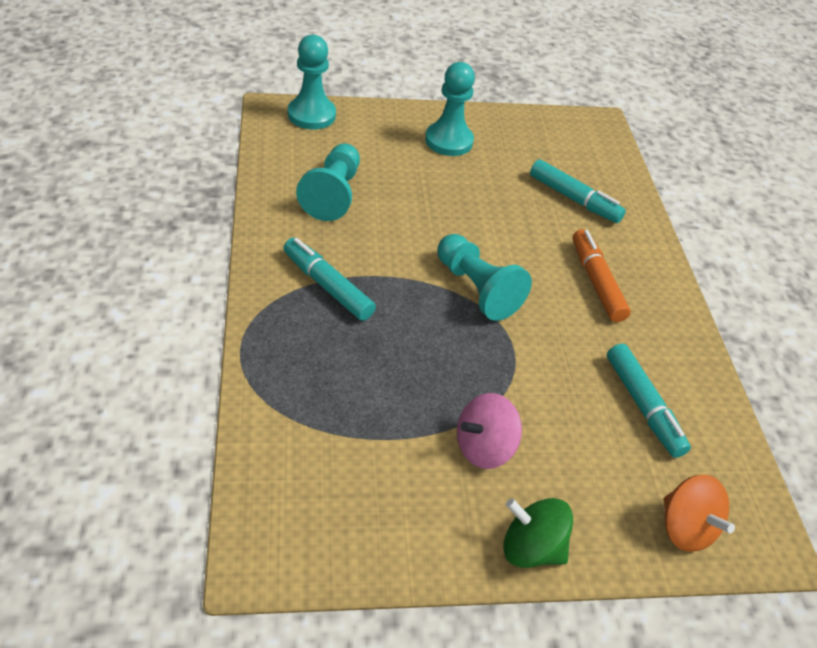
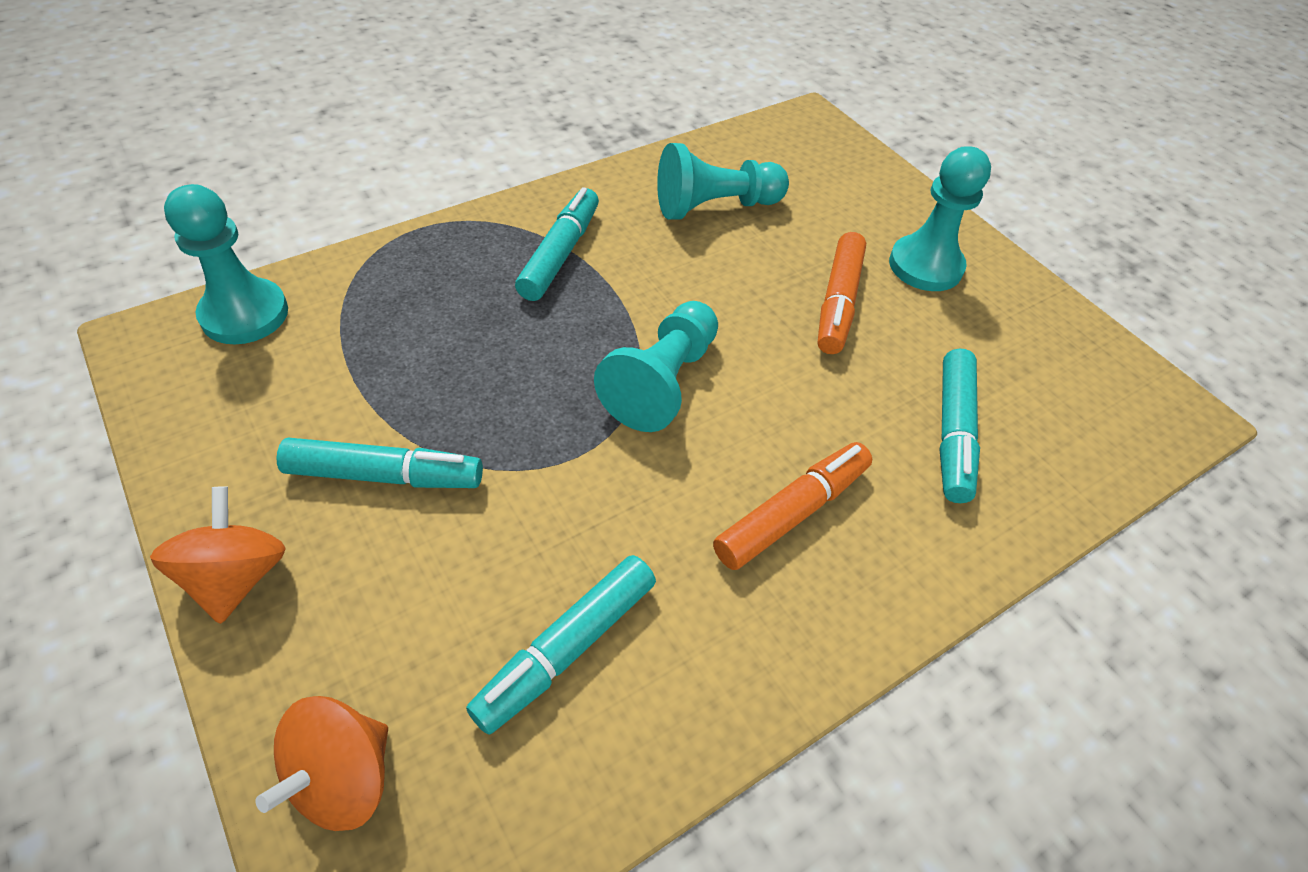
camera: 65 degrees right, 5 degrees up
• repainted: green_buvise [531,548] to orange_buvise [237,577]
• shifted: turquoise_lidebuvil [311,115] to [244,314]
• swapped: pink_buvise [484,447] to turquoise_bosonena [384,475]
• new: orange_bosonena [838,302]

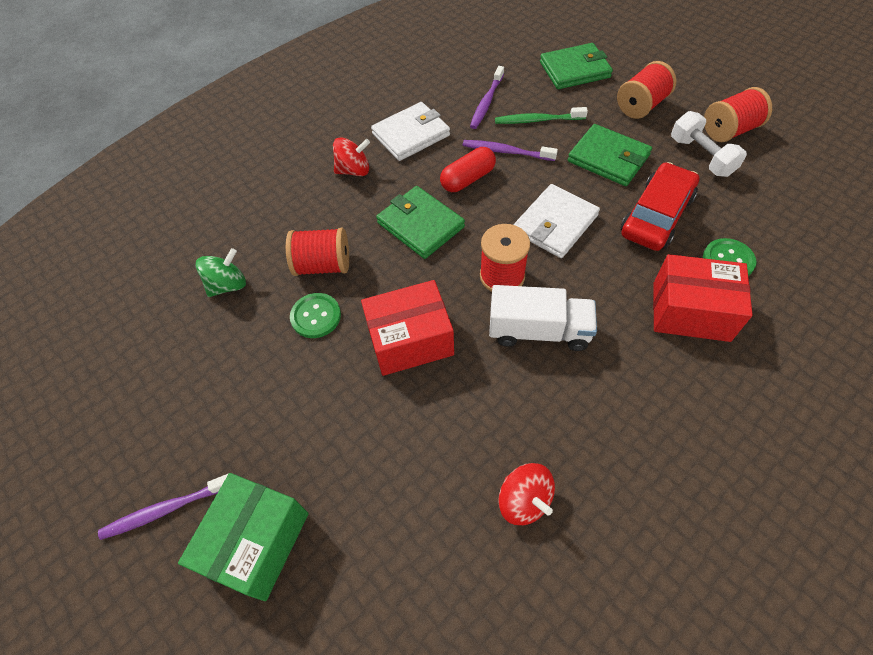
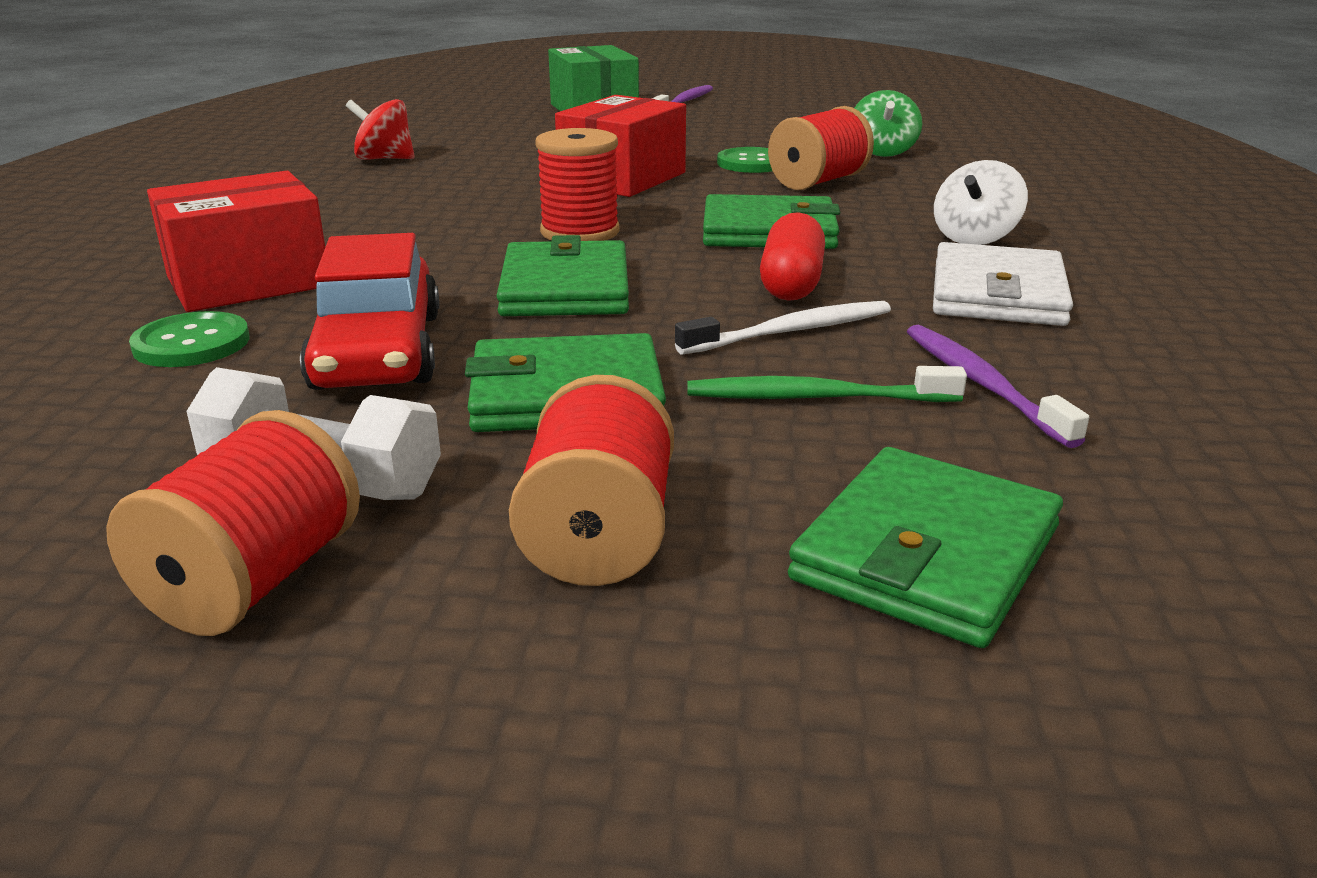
camera: 135 degrees right, 30 degrees down
• repainted: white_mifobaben [555,224] to green_mifobaben [565,288]
• repainted: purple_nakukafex [506,152] to white_nakukafex [790,332]
• rotated: green_nakukafex [538,120] = [817,398] 135 degrees counterclockwise
• repainted: red_buvise [354,170] to white_buvise [974,238]
• gone: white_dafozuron [538,331]

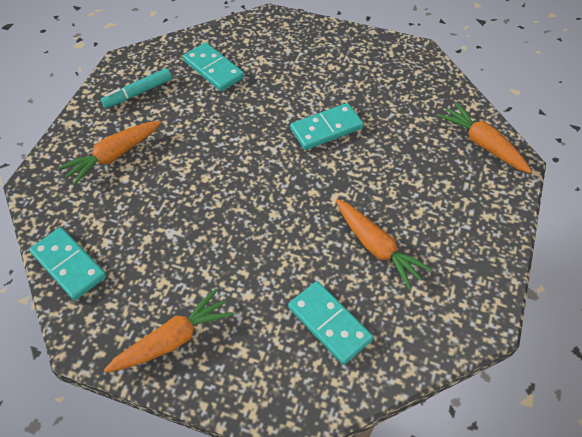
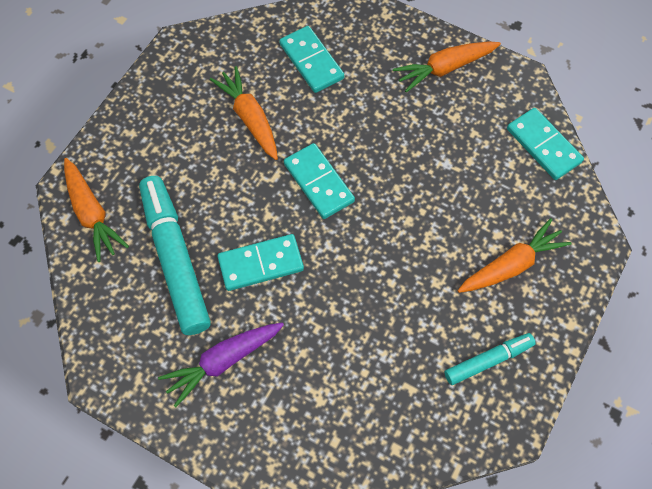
camera: 170 degrees left, 10 degrees up
• new: turquoise_bosonena [175,259]
• new: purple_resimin [223,361]
• shifted: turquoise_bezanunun [213,69] to [319,182]

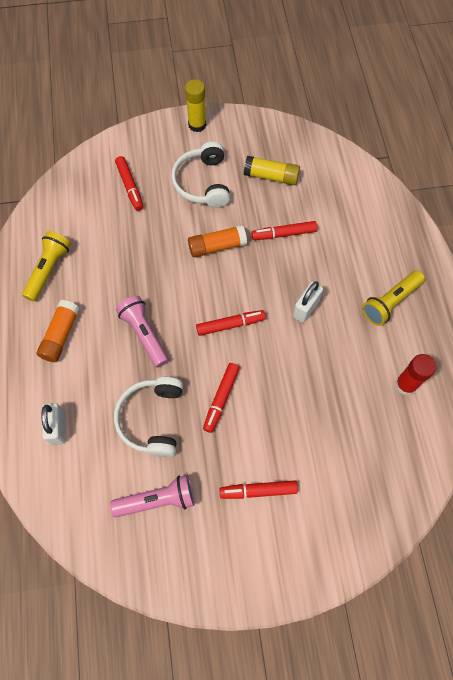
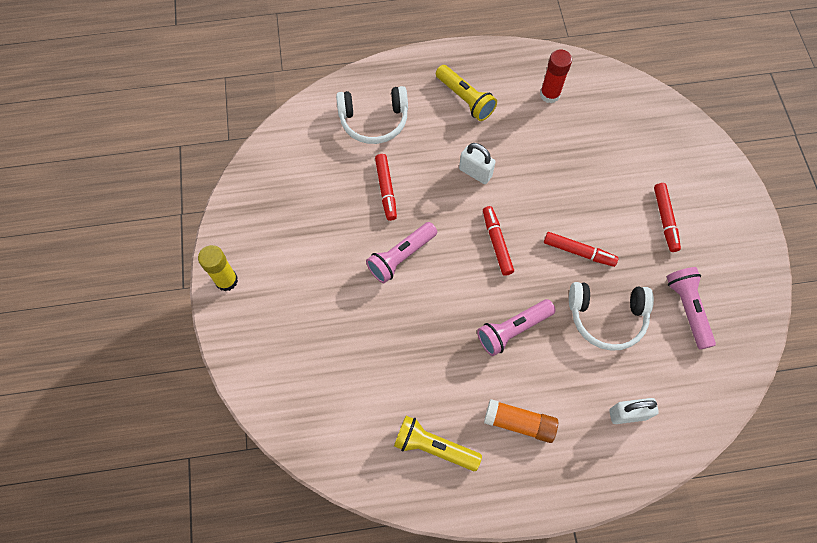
camera: 90 degrees left, 0 degrees up
• shifted: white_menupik [202,183] to [374,121]
• swapped: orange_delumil [217,246] to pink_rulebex [401,257]
• gone: red_bosonena [130,186]
• gone: yellow_delumil [271,176]

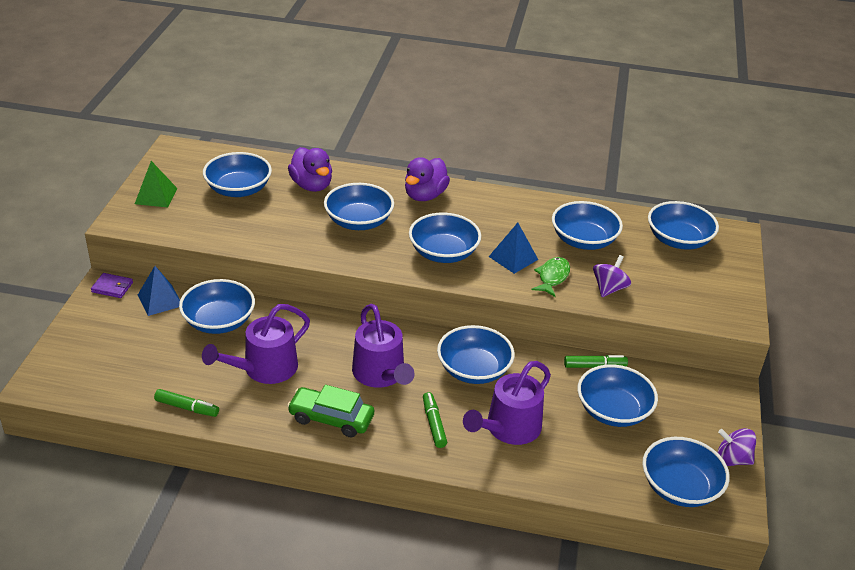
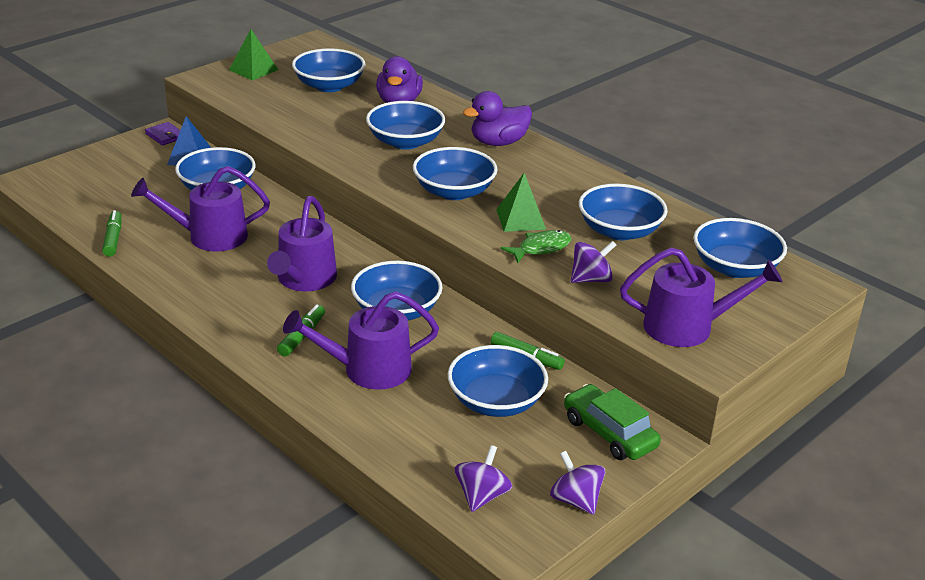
camera: 35 degrees right, 5 degrees down
• rotated: green_bosonena [187,408] = [113,239] 150 degrees counterclockwise
• swapped: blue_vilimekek [680,487] to purple_buvise [482,496]
• repainted: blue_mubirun [513,258] to green_mubirun [521,219]
• shifted: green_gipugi [331,418] to [609,433]
• new: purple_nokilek [687,327]

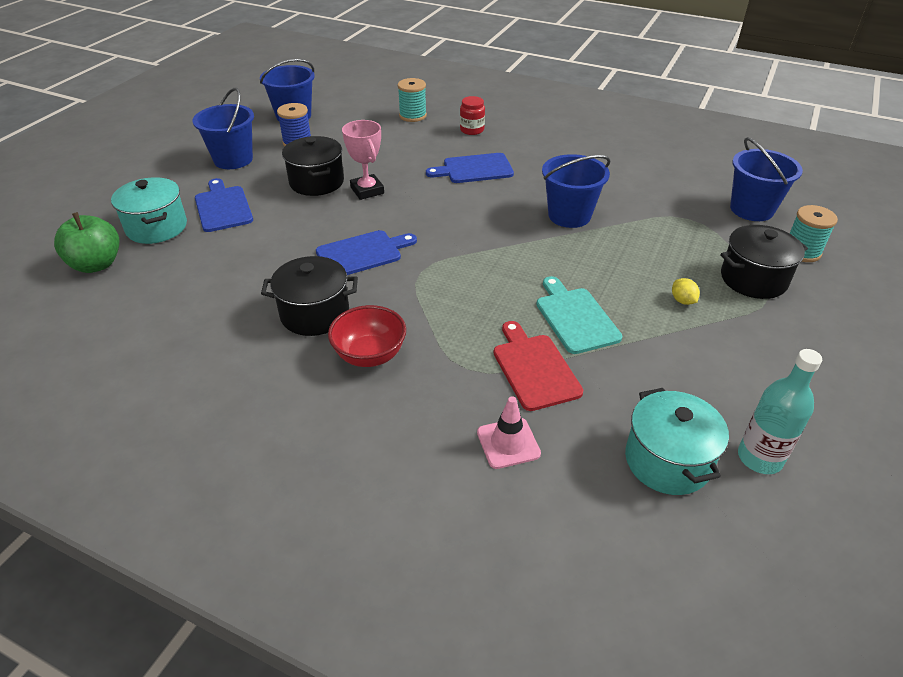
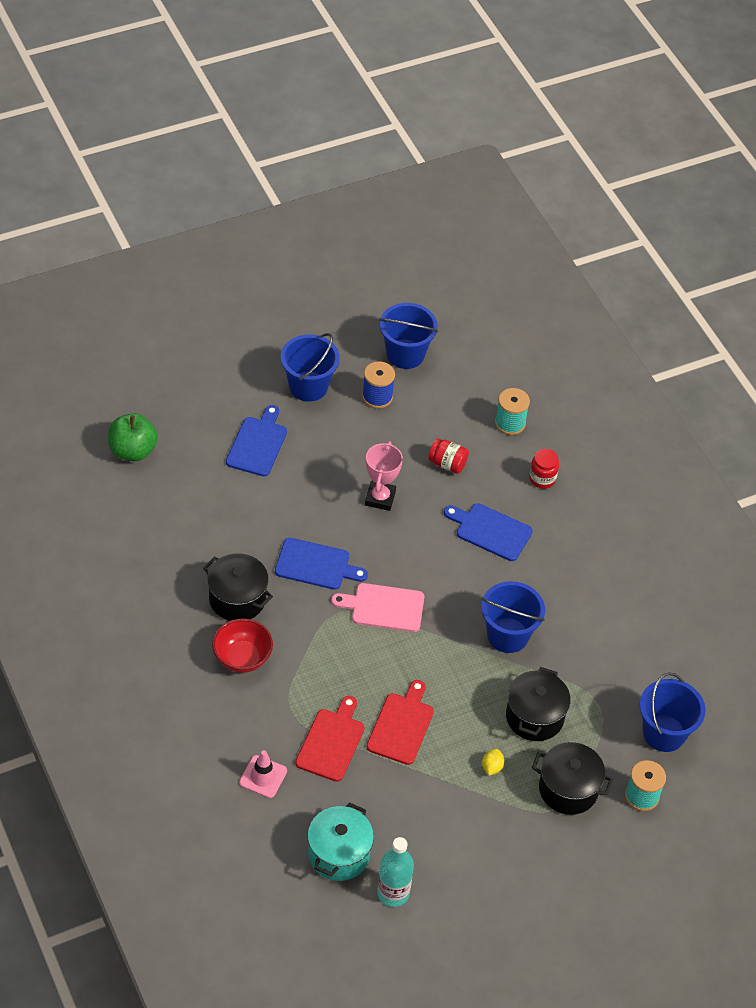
camera: 35 degrees right, 10 degrees up
• new: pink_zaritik [384,607]
• repainted: turquoise_zaritik [575,318] to red_zaritik [401,725]
• new: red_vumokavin [447,464]
• shifted: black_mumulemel [316,182] to [534,717]
• gone: turquoise_mumulemel [157,227]

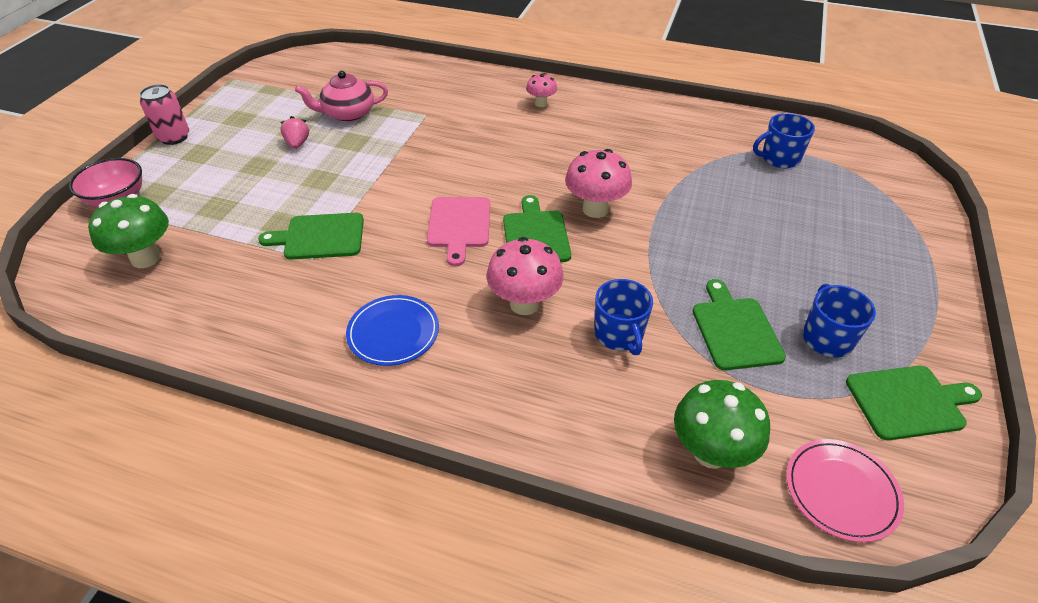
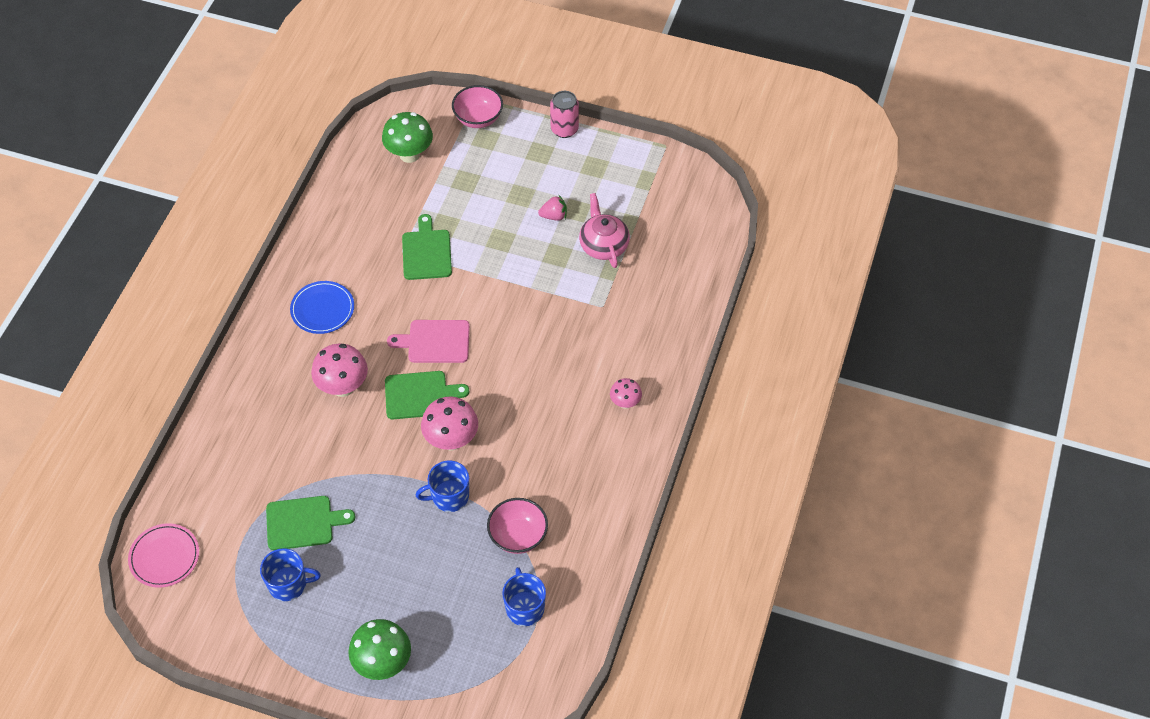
camera: 90 degrees right, 10 degrees up
• shifted: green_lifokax [710,452] to [383,663]
• shifted: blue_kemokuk [619,334] to [449,497]
• new: pink_vilimekek [518,536]
• gone: green_zaritik [909,402]

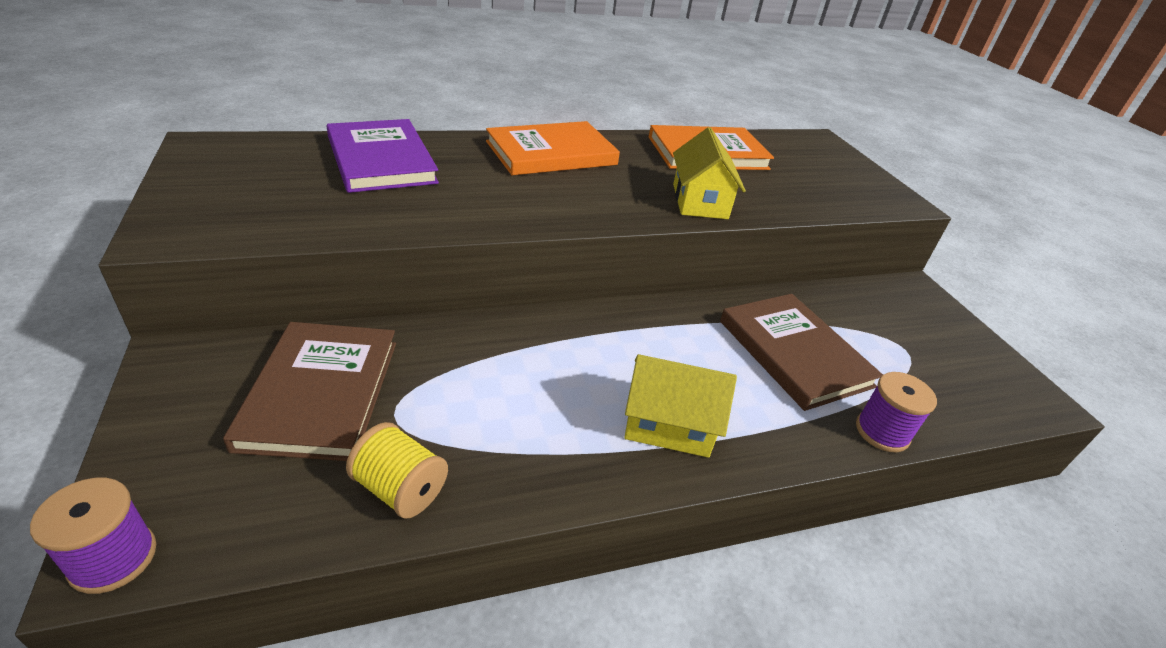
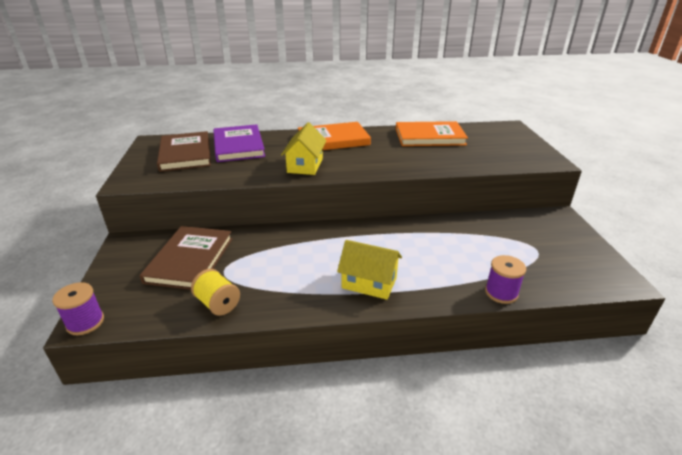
camera: 15 degrees right, 5 degrees down
• shifted: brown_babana [794,353] to [185,154]
• shifted: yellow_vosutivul [699,201] to [305,165]

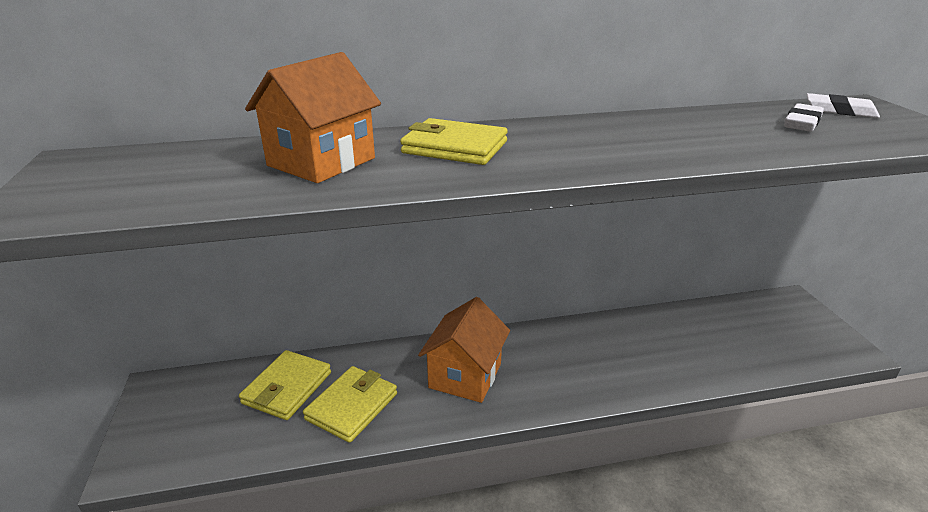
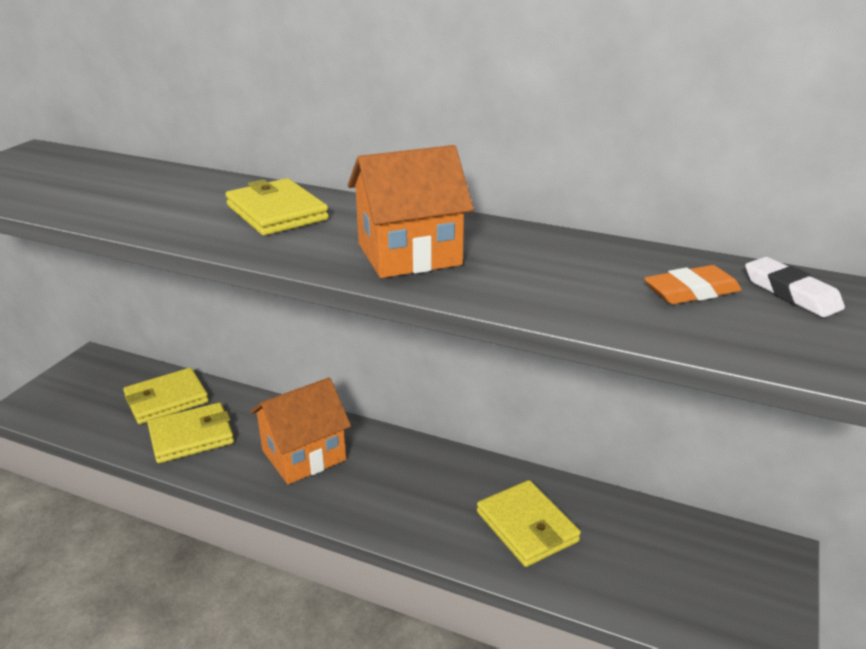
camera: 35 degrees right, 0 degrees up
• shifted: orange_vosutivul [321,162] to [409,254]
• new: yellow_mifobaben [527,526]
• repainted: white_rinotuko [802,123] to orange_rinotuko [691,291]

